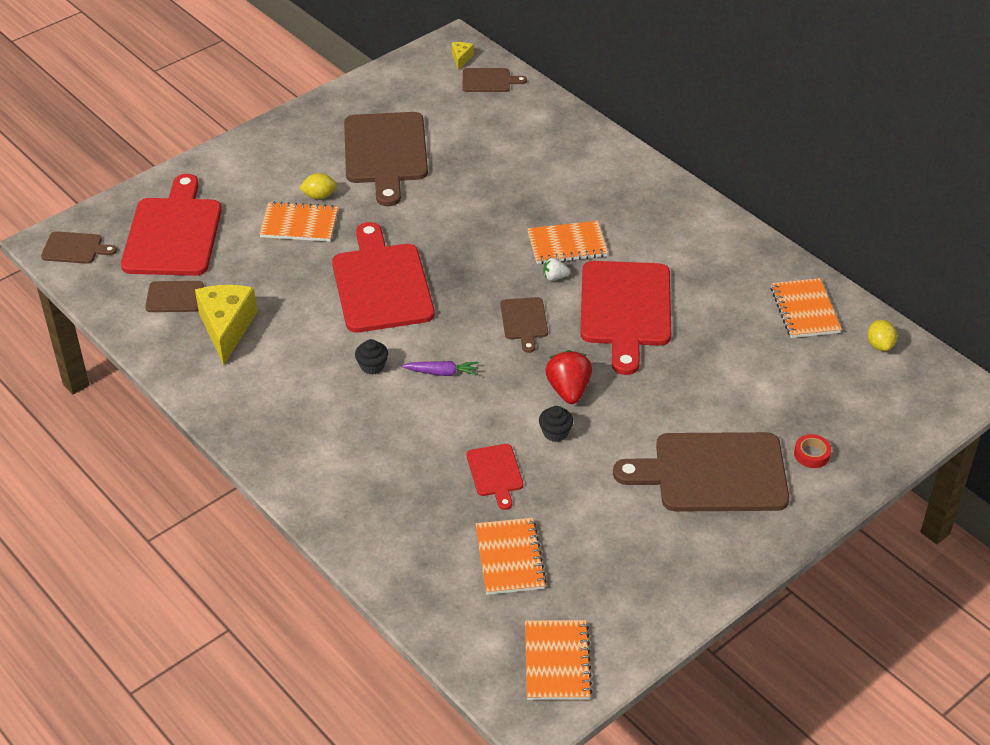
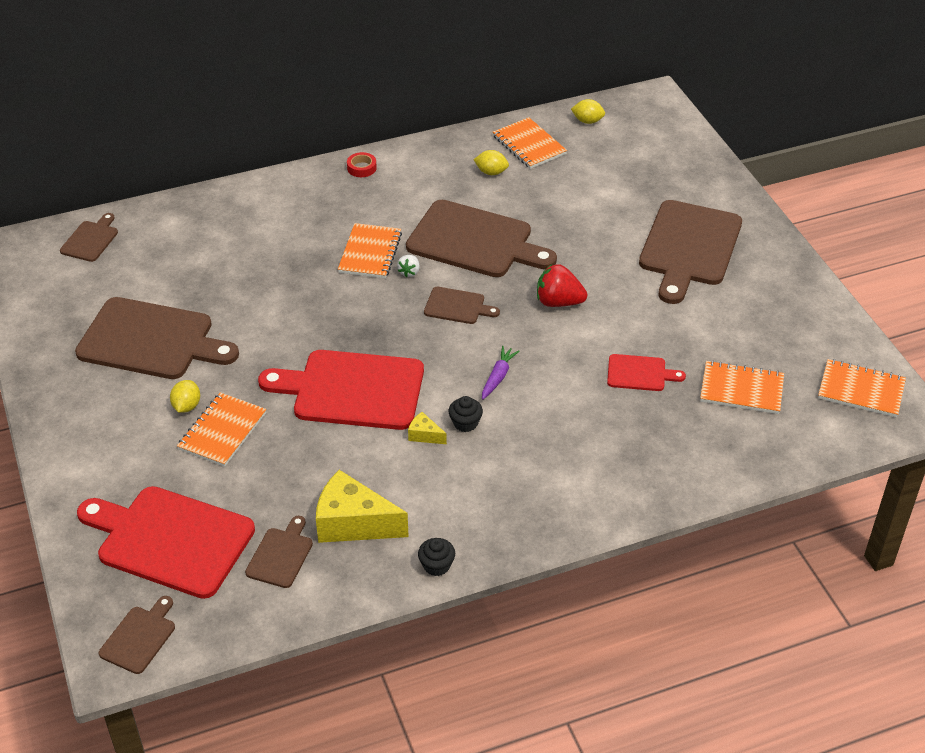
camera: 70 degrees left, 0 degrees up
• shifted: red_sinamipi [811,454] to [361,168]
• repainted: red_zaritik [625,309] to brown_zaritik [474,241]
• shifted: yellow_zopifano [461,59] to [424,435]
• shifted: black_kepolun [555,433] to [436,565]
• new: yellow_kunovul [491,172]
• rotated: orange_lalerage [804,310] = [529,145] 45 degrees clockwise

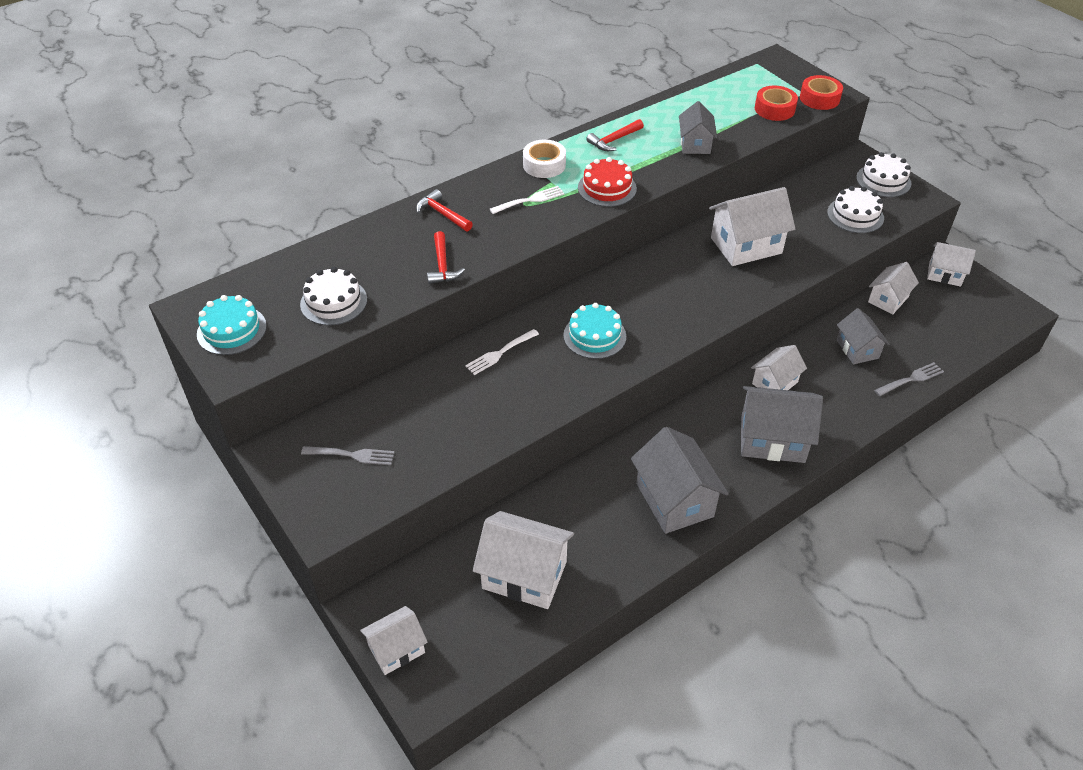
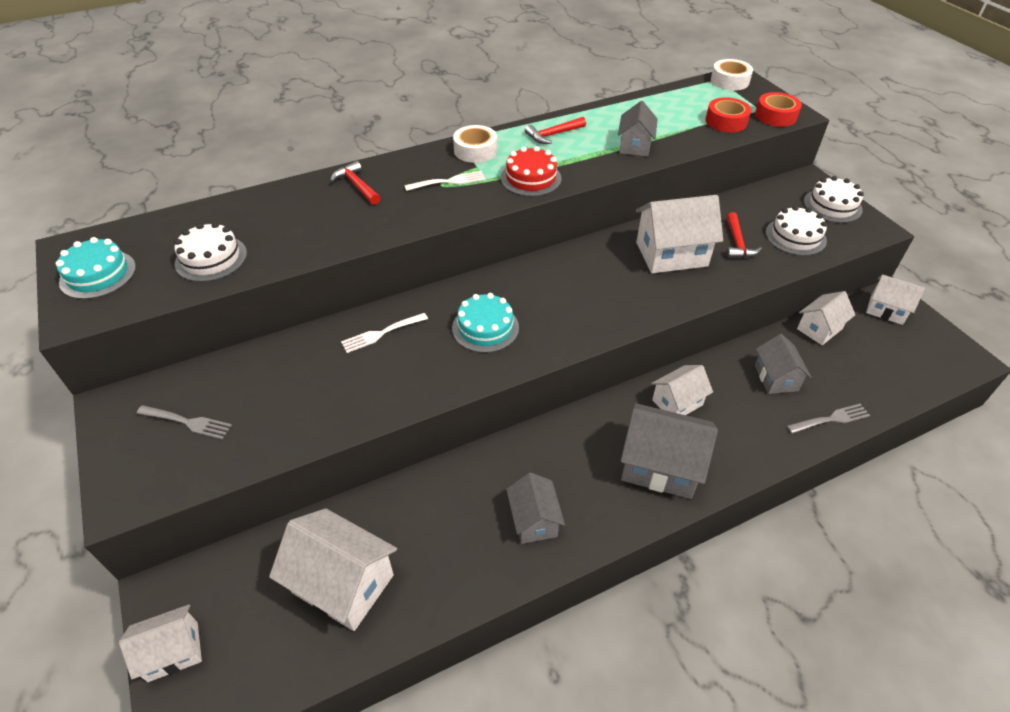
camera: 10 degrees right, 0 degrees up
• scaled: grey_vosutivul [674,500] = [534,520] x0.61
• new: white_sinamipi [729,81]
• shifted: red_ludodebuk [442,265] to [737,243]

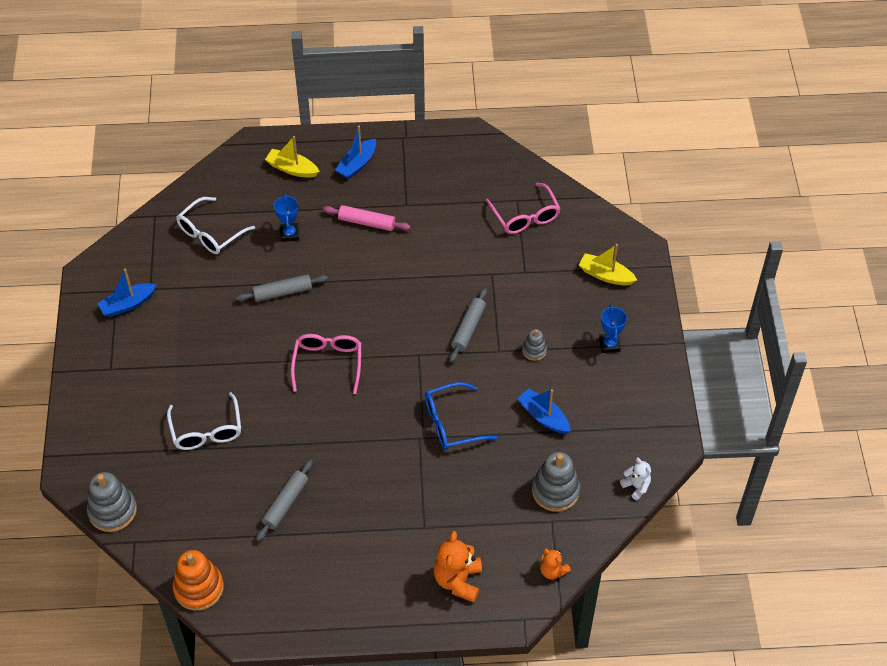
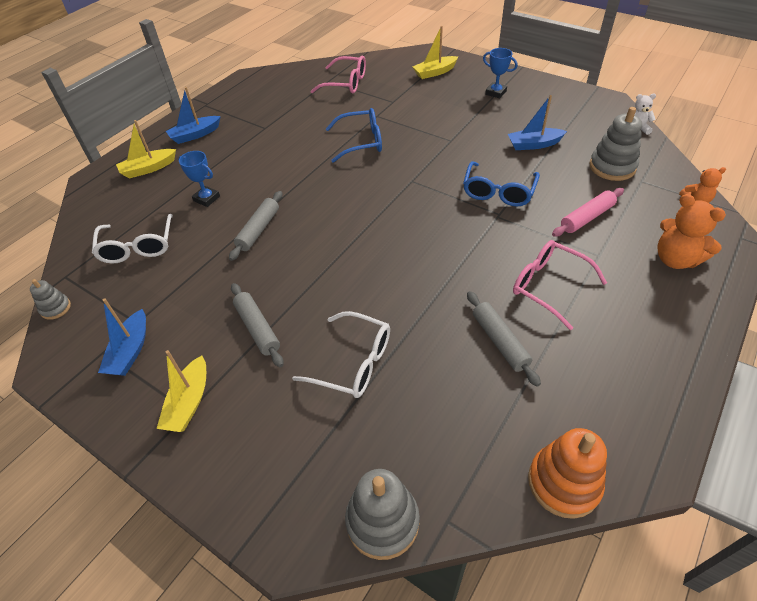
camera: 50 degrees left, 5 degrees down
• shifted: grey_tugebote [534,350] to [55,308]
• new: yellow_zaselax [189,402]
• rotated: blue_zaselax [357,164] = [195,135] 75 degrees clockwise
• shifted: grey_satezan [468,328] to [257,328]
• new: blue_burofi [361,142]
• shifted: pink_burofi [328,363] to [548,286]
• shifted: pink_satezan [366,222] to [586,217]

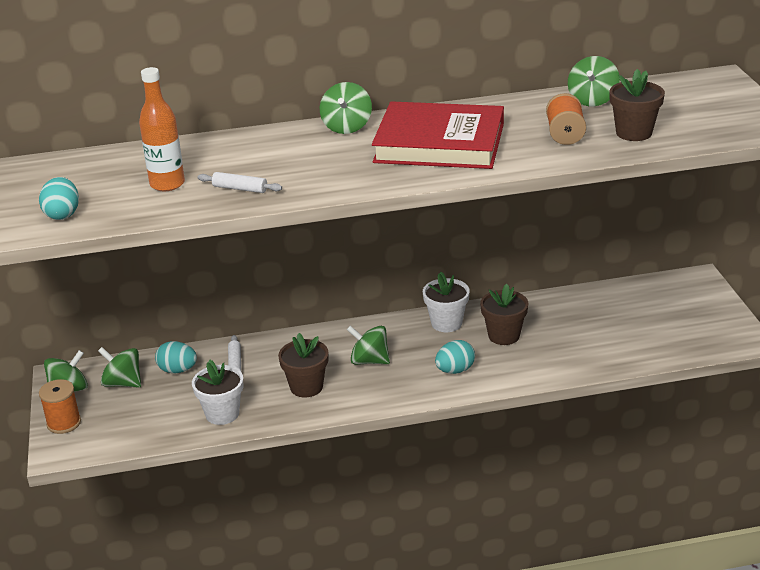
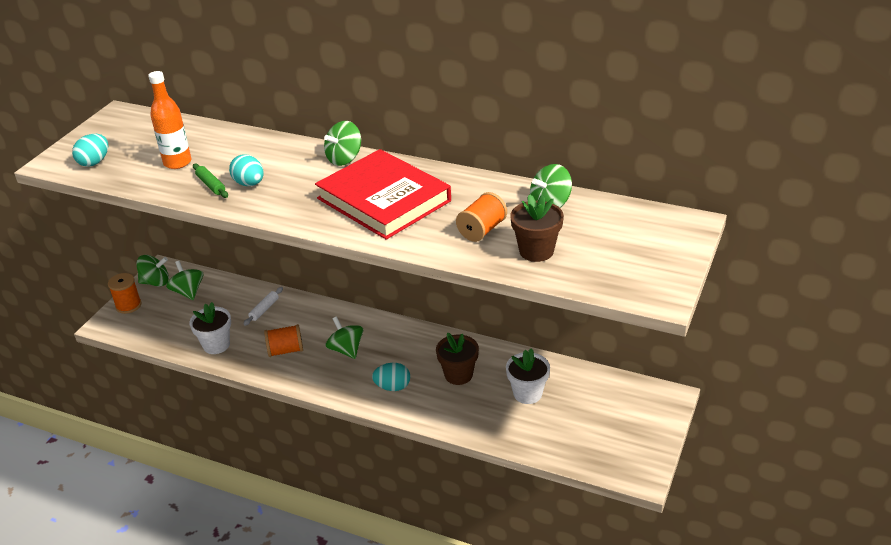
camera: 35 degrees right, 5 degrees up
• repainted: white_satezan [240,189] to green_satezan [211,185]
• shifted: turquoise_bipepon [177,370] to [249,184]
• swapped: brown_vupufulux [306,387] to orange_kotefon [285,350]
• shifted: white_vupufulux [446,323] to [527,393]

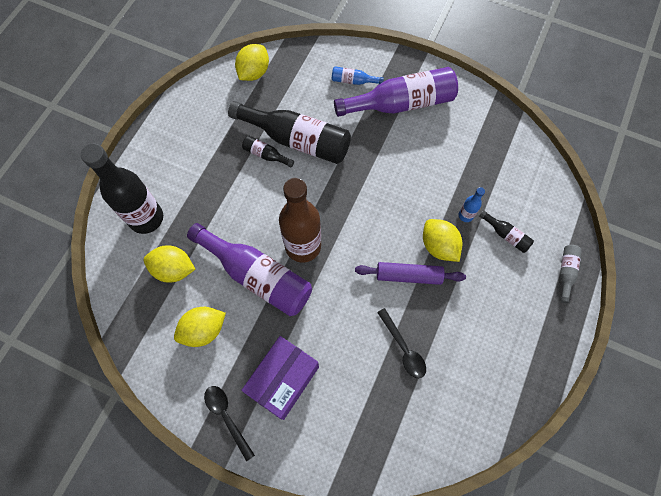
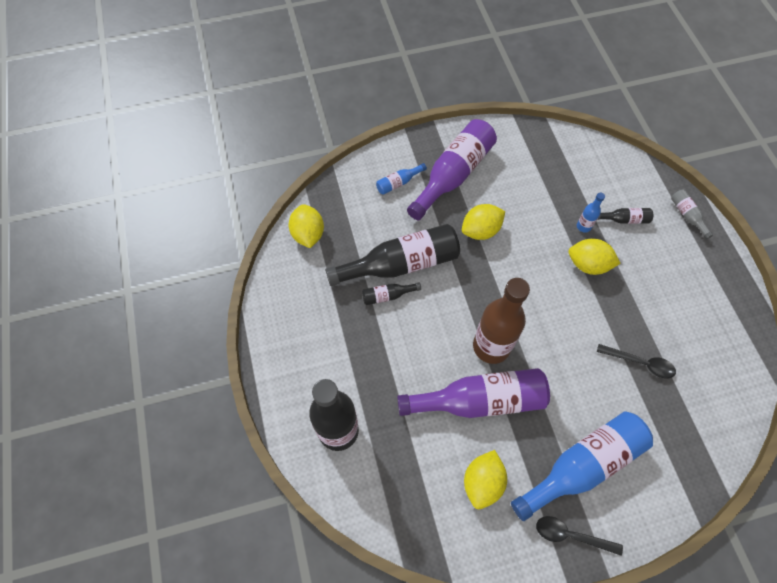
camera: 40 degrees left, 5 degrees down
• shifted: yellow_kunovul [174,269] to [481,230]
• swapped: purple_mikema [283,380] to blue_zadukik [582,465]
• gone: purple_satezan [408,276]

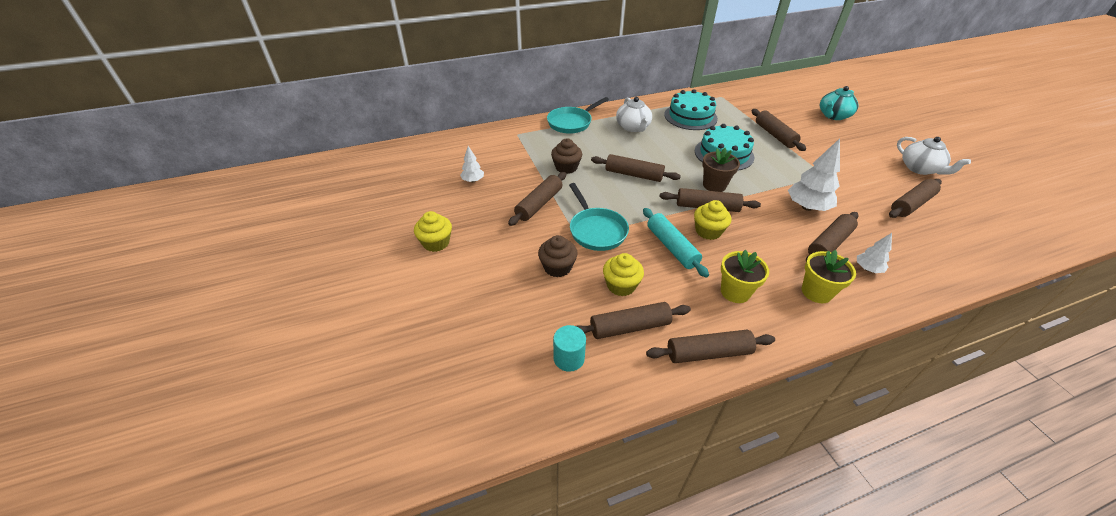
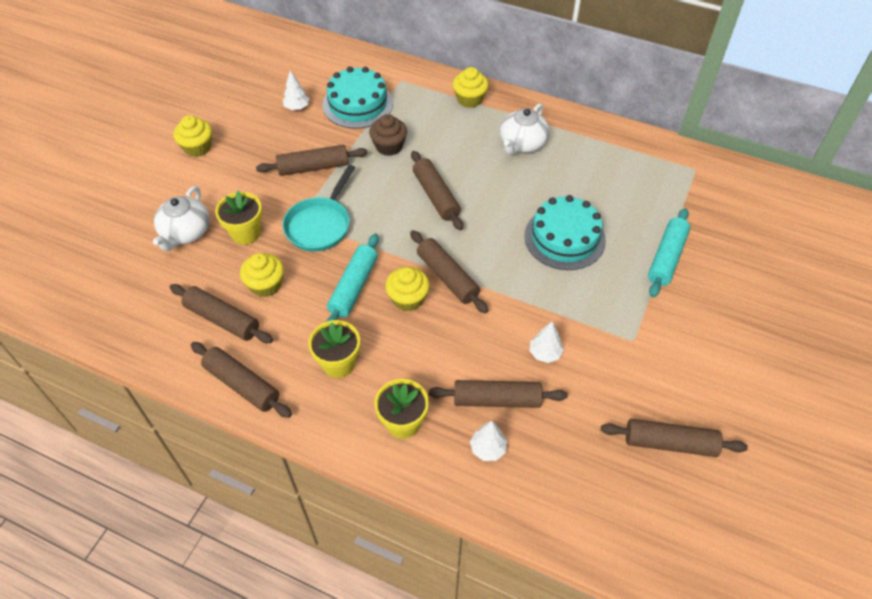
camera: 45 degrees right, 10 degrees up
• shifted: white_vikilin [920,169] to [185,233]
• swapped: brown_kepolun [557,267] to yellow_vupufulux [245,233]
• shifted: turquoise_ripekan [690,116] to [357,104]
• swapped: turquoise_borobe [571,123] to yellow_kepolun [469,99]
• scaled: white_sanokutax [807,207] = [545,353] x0.55
• repainted: brown_satezan [775,135] to turquoise_satezan [666,258]
• gone: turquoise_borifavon [569,358]
• gone: brown_vupufulux [714,185]
• gone: turquoise_vikilin [833,116]

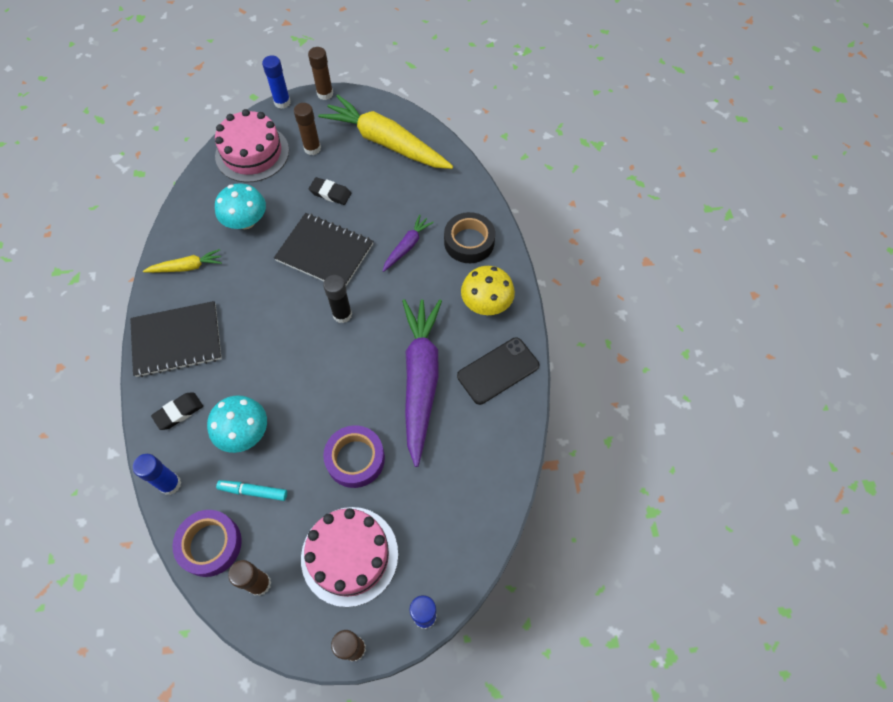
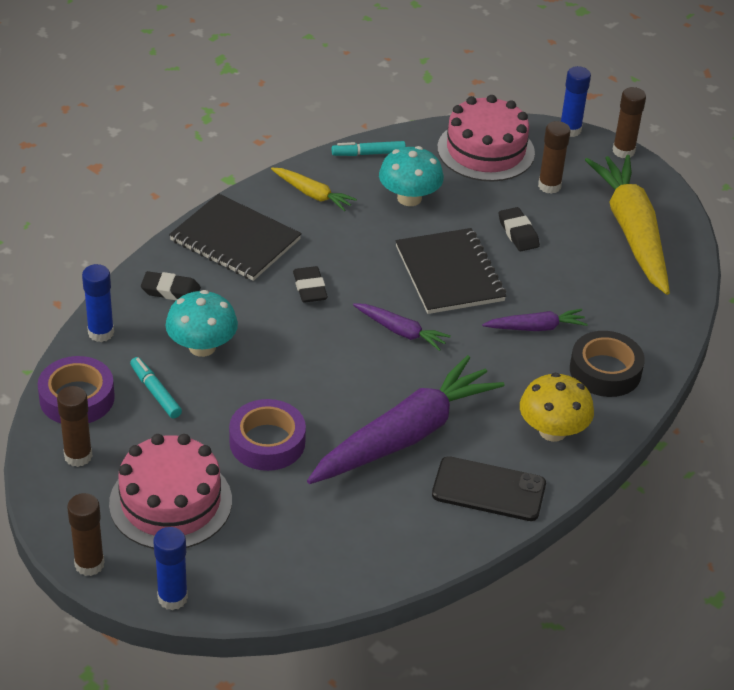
camera: 45 degrees right, 20 degrees down
• new: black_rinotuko [310,288]
• new: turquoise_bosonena [368,153]
• swapped: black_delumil [342,314] to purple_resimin [400,331]

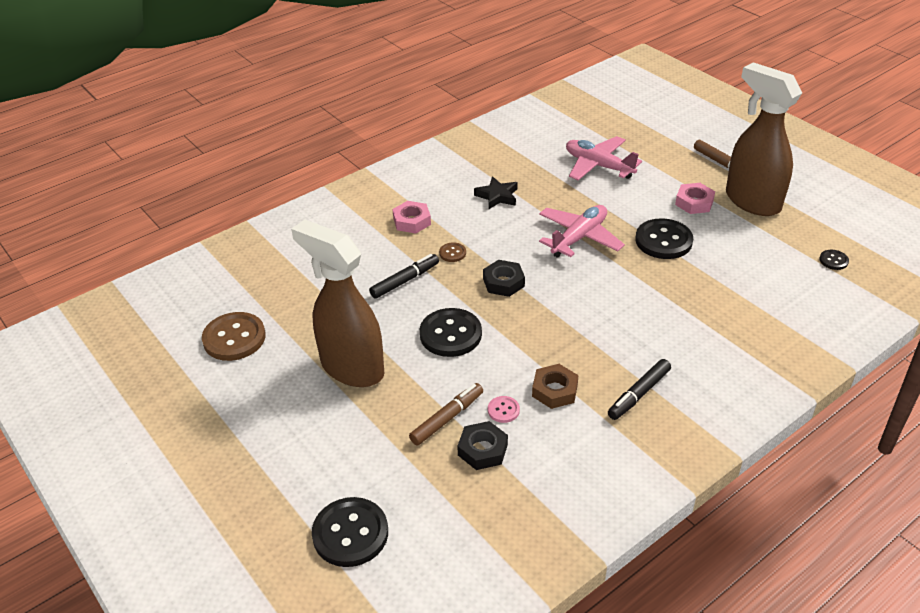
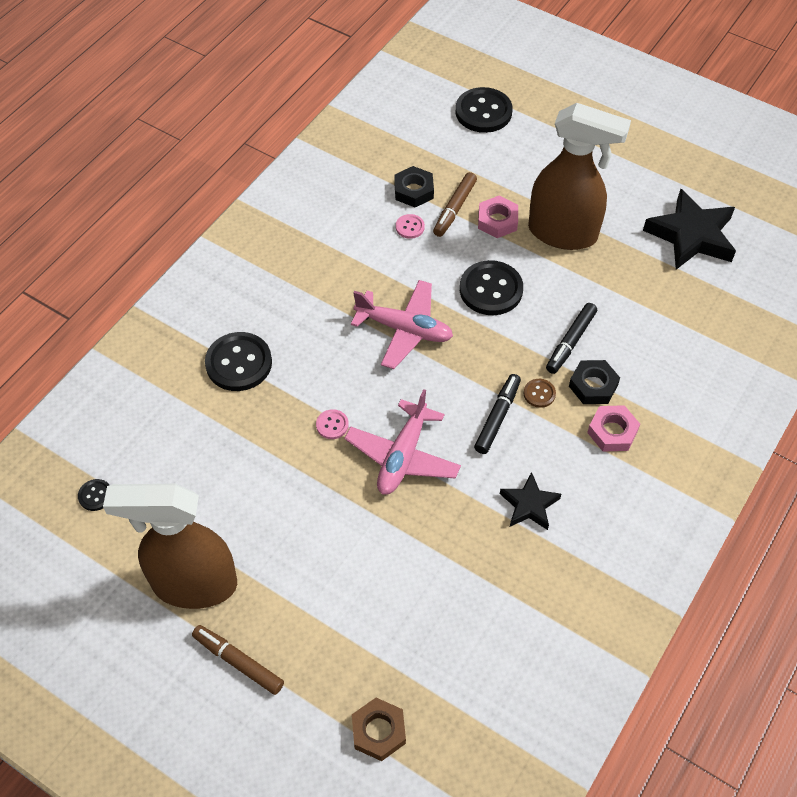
camera: 160 degrees right, 15 degrees up
• rotated: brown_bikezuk [752,201] = [193,584] 150 degrees clockwise
• shifted: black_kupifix [663,241] to [239,363]
• new: pink_kupifix [332,425]
• shifted: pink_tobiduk [598,166] to [404,329]
• shifted: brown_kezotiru [554,390] to [378,731]
• shifted: black_bosonena [639,394] to [497,417]
• shifted: pink_kezotiru [694,202] to [497,221]
• shifted: black_kezotiru [503,282] to [593,386]
• swapped: brown_kupifix [234,338] to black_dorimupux [691,236]

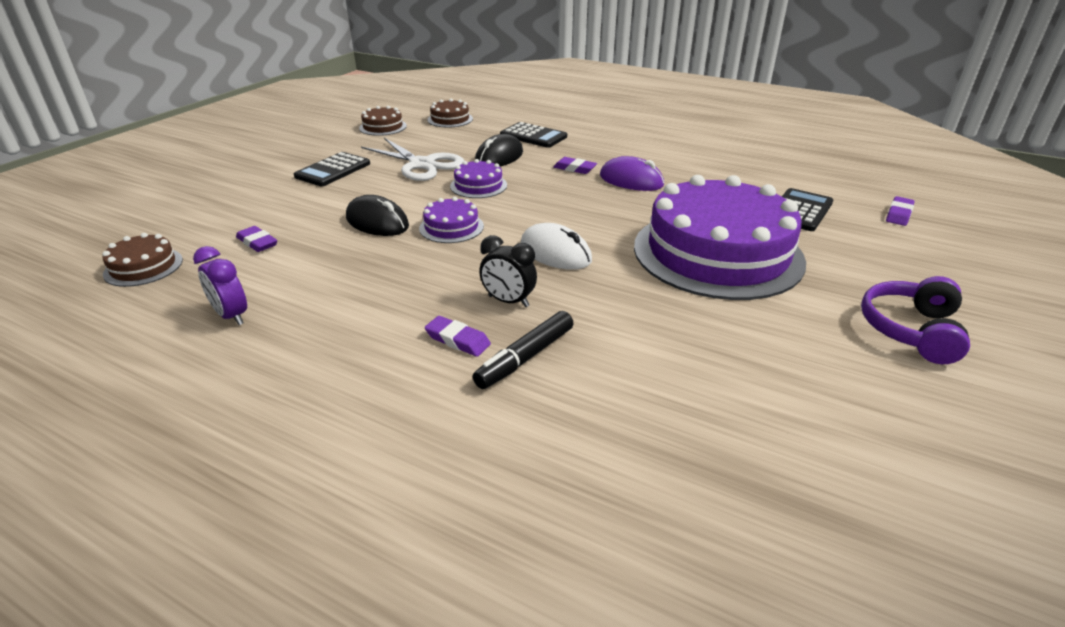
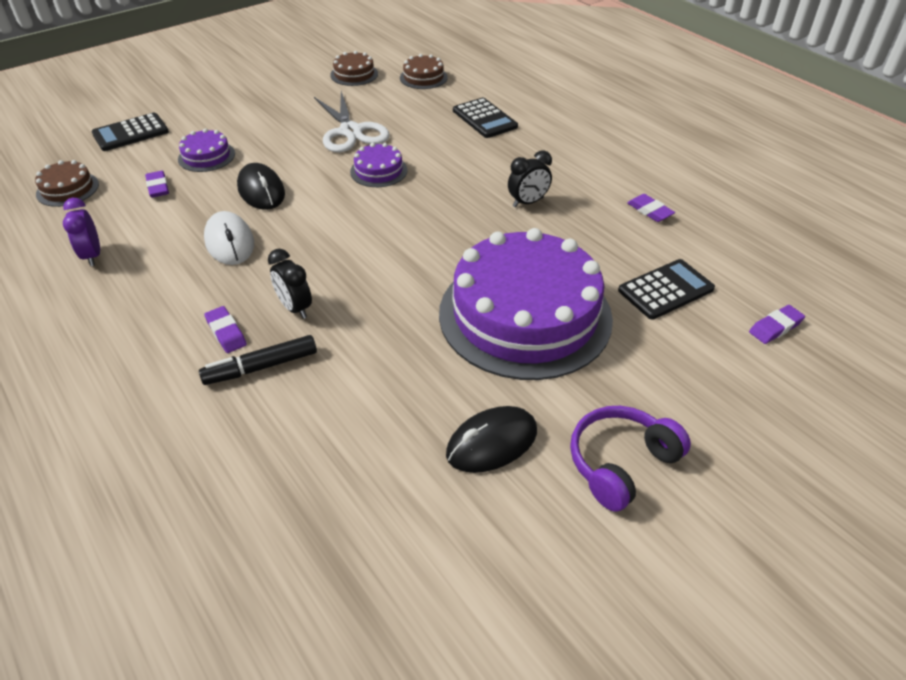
camera: 25 degrees right, 10 degrees up
• shifted: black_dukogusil [333,170] to [130,133]
• shifted: purple_ripekan [451,227] to [206,156]
• shifted: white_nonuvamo [555,253] to [230,242]
• shifted: black_nonuvamo [499,157] to [491,443]
• swapped: purple_nonuvamo [631,180] to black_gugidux [528,202]
• shifted: purple_rinotuko [574,168] to [650,211]

